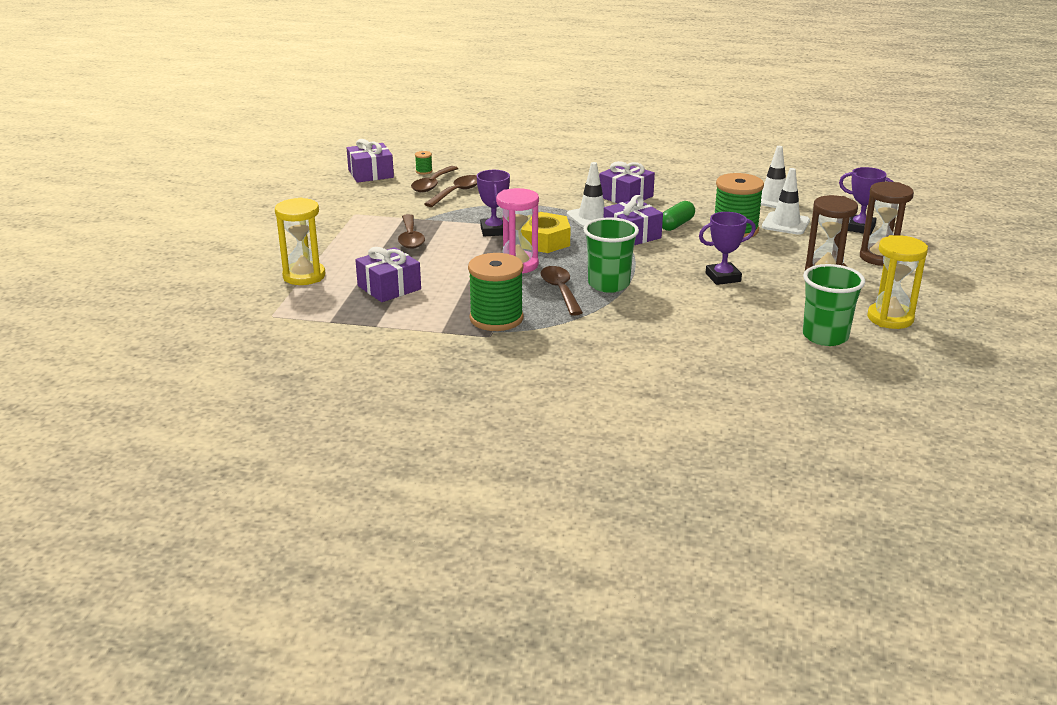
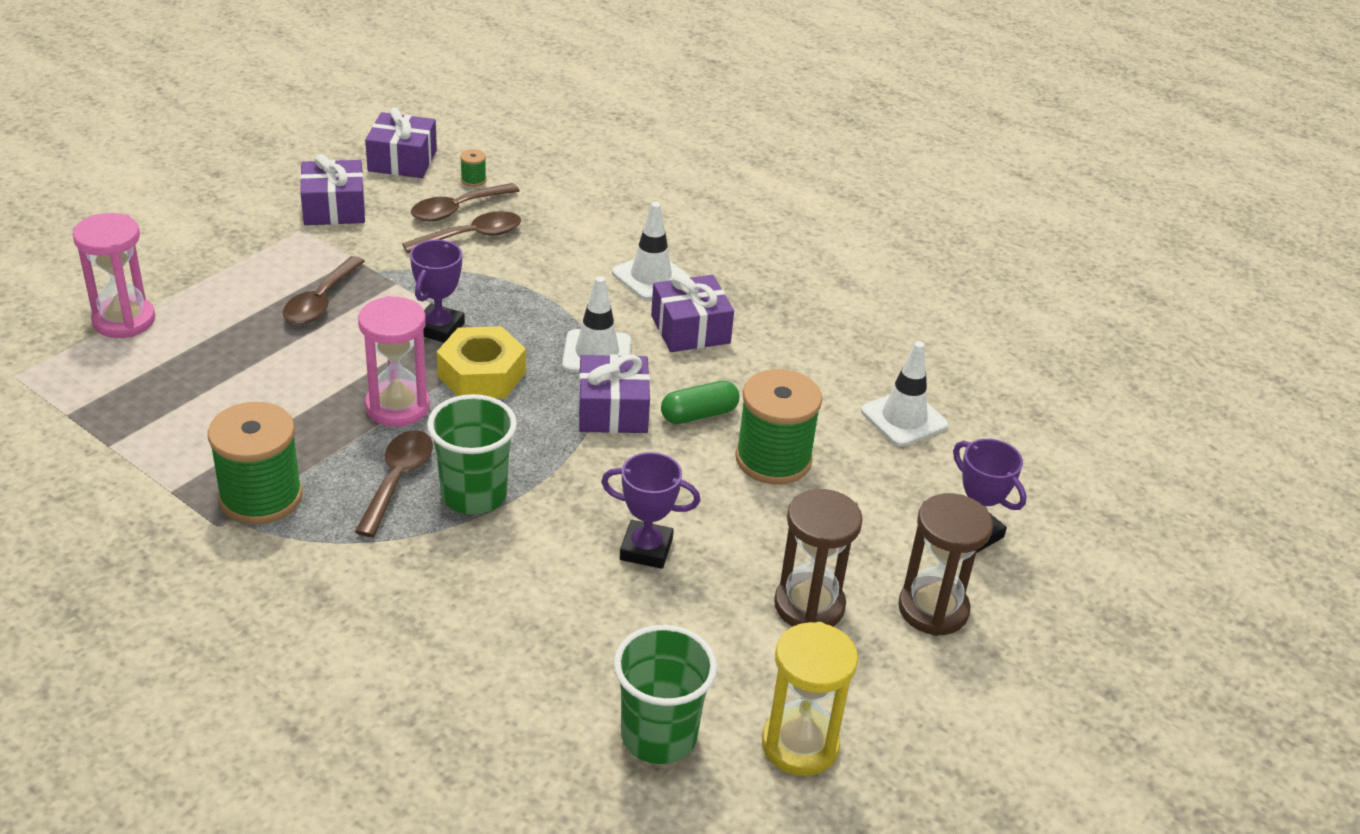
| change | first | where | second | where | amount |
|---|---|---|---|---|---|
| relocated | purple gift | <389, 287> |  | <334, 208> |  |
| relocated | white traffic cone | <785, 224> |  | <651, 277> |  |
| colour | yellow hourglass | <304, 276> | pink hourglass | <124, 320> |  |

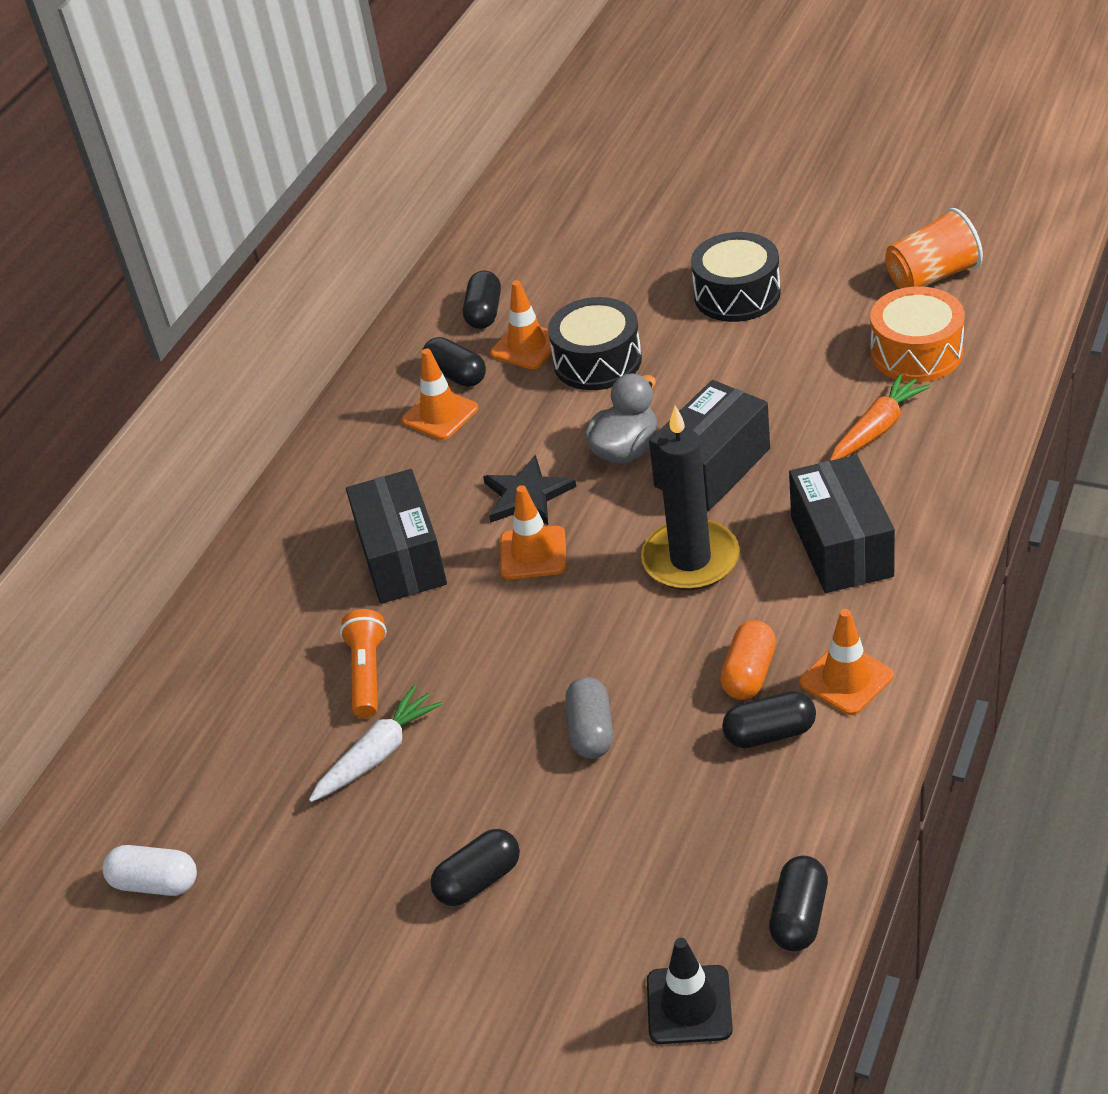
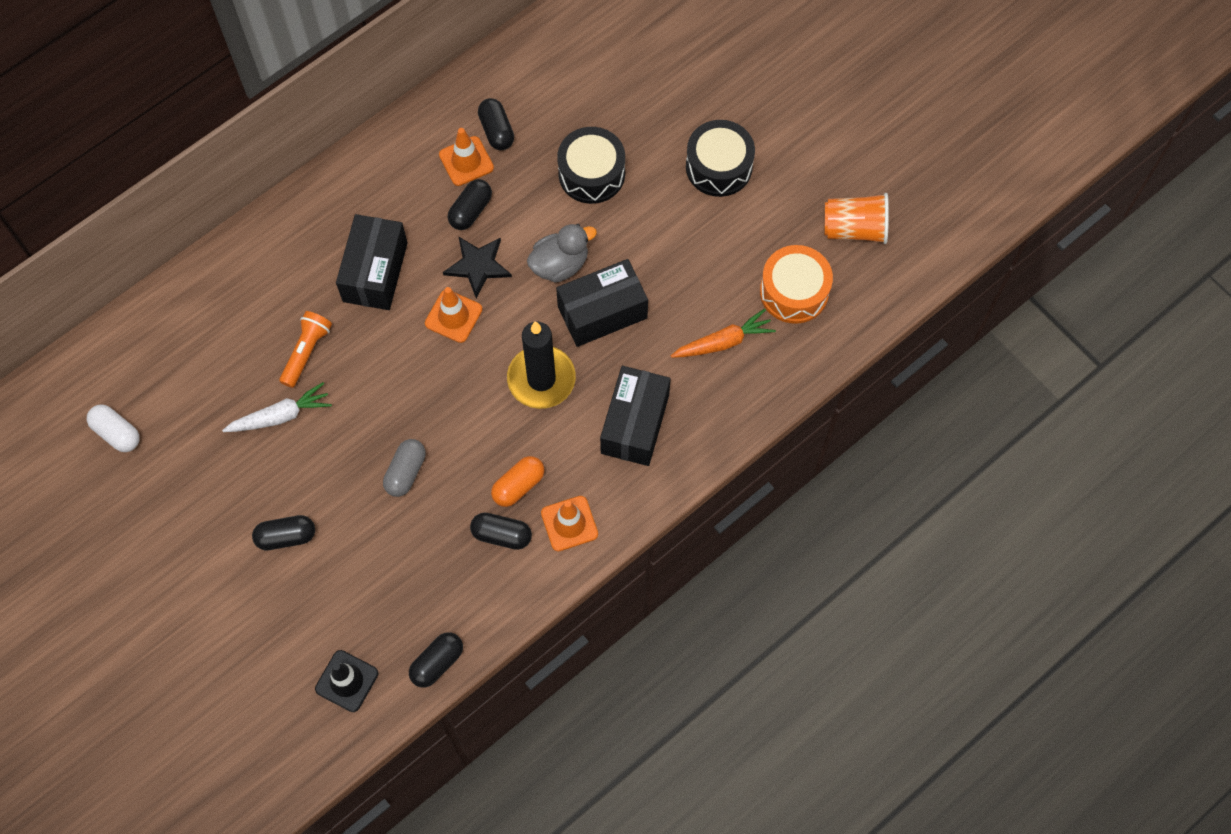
| change | first | where | second | where | amount |
|---|---|---|---|---|---|
| missing | orange traffic cone | <527, 346> |  |  |  |
| relocated | black capsule | <484, 313> |  | <470, 211> |  |

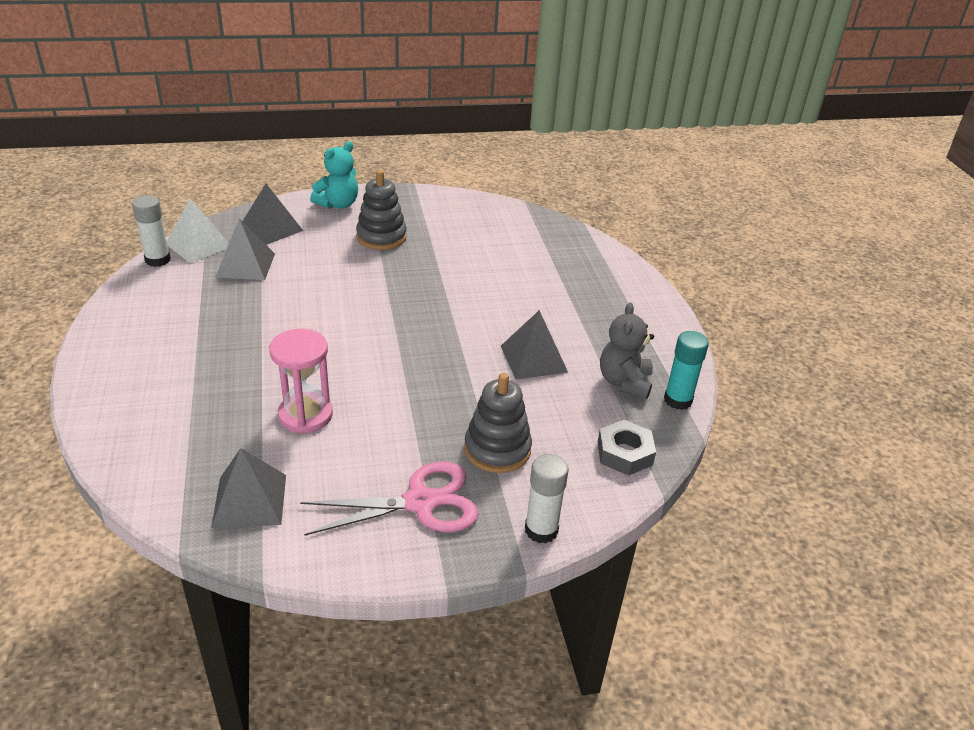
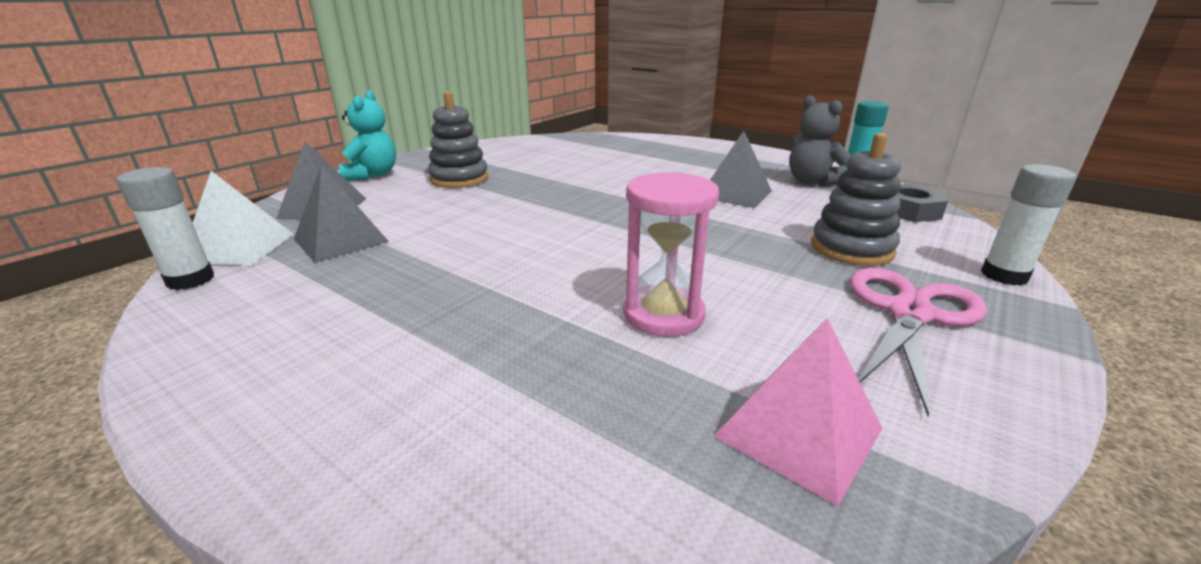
| change | first | where | second | where | amount |
|---|---|---|---|---|---|
| colour | grey pyramid | <250, 500> | pink pyramid | <798, 432> |  |

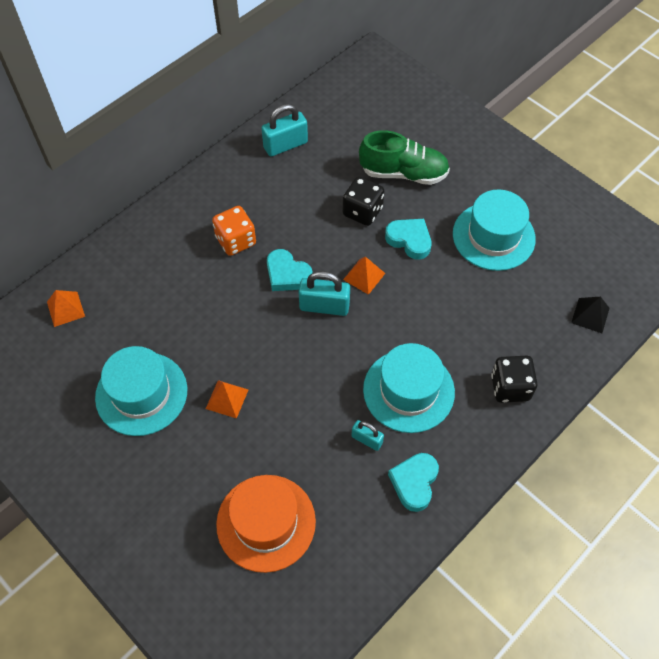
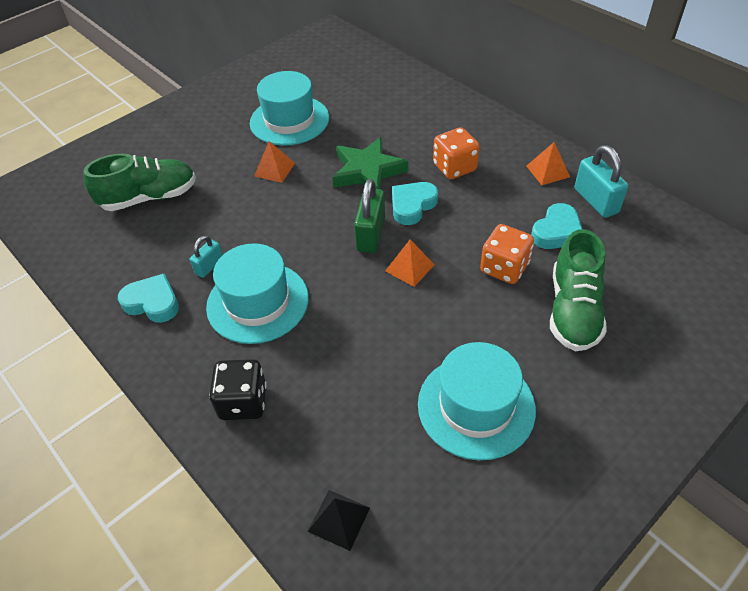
| change | first | where | second | where | amount |
|---|---|---|---|---|---|
| appeared |  |  | green star | <368, 171> |  |
| relocated | orange pyramid | <65, 309> |  | <547, 171> |  |
| relocated | turquoise heart | <409, 240> |  | <556, 232> |  |
| exchanged | orange hat | <266, 522> | green shoe | <149, 197> |  |
| colour | turquoise padlock | <324, 306> | green padlock | <371, 234> |  |
| colour | black dice | <362, 211> | orange dice | <504, 268> |  |

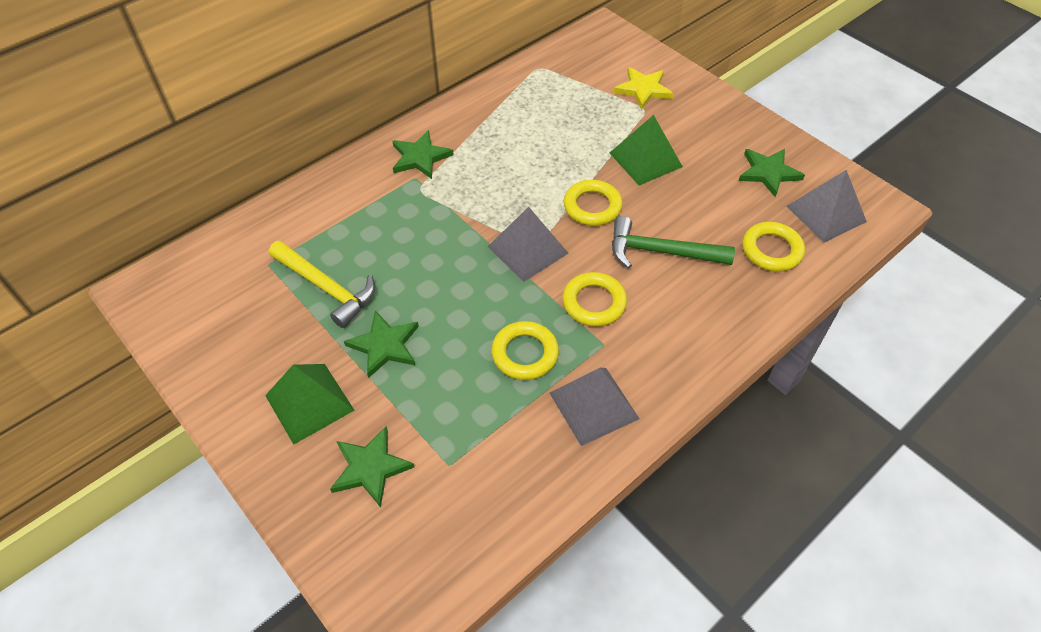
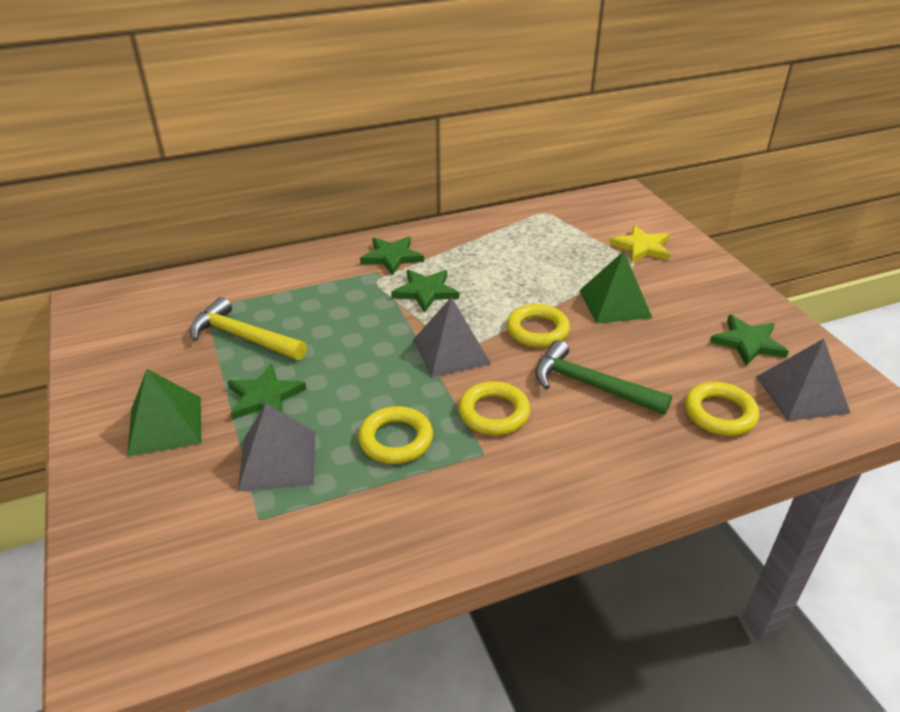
| change | first | where | second | where | amount |
|---|---|---|---|---|---|
| relocated | green star | <370, 467> |  | <426, 292> |  |
| relocated | grey pyramid | <594, 405> |  | <278, 460> |  |
| spun | yellow hammer | <326, 287> |  | <243, 337> | 150 degrees clockwise |

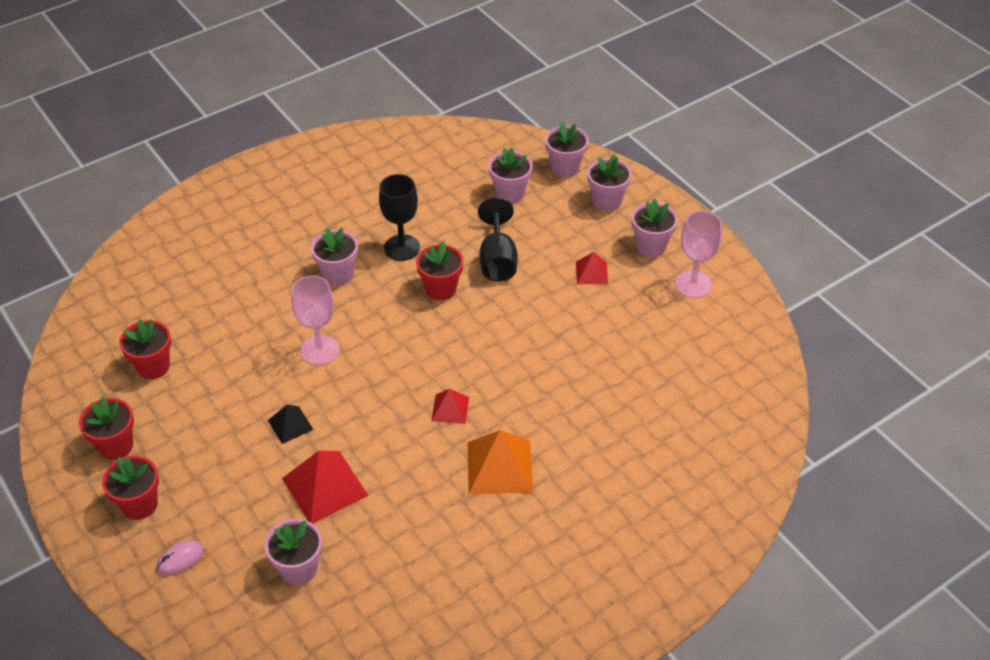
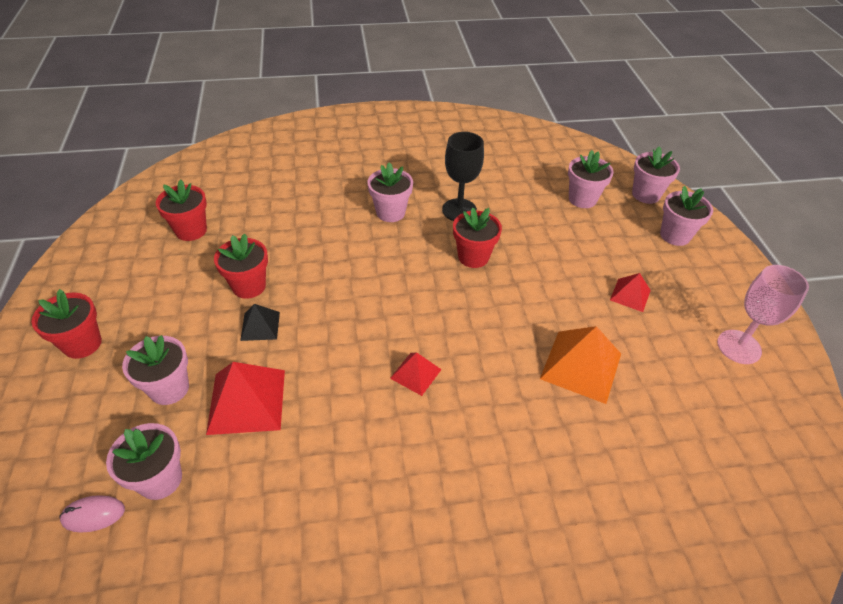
| change | first | where | second | where | amount |
|---|---|---|---|---|---|
| missing | pink goblet | <320, 350> |  |  |  |
| missing | black goblet | <497, 260> |  |  |  |
| relocated | red flower pot | <116, 446> |  | <249, 286> |  |
| relocated | pink mouse | <180, 559> |  | <93, 515> |  |
| relocated | orange pyramid | <500, 467> |  | <581, 366> |  |
| relocated | pink flower pot | <651, 246> |  | <169, 388> |  |

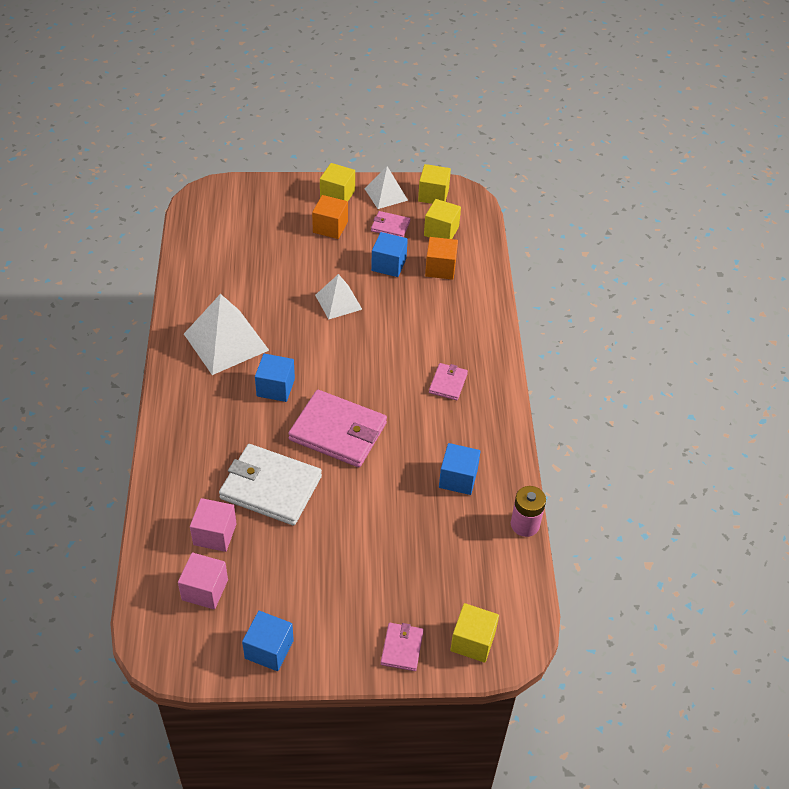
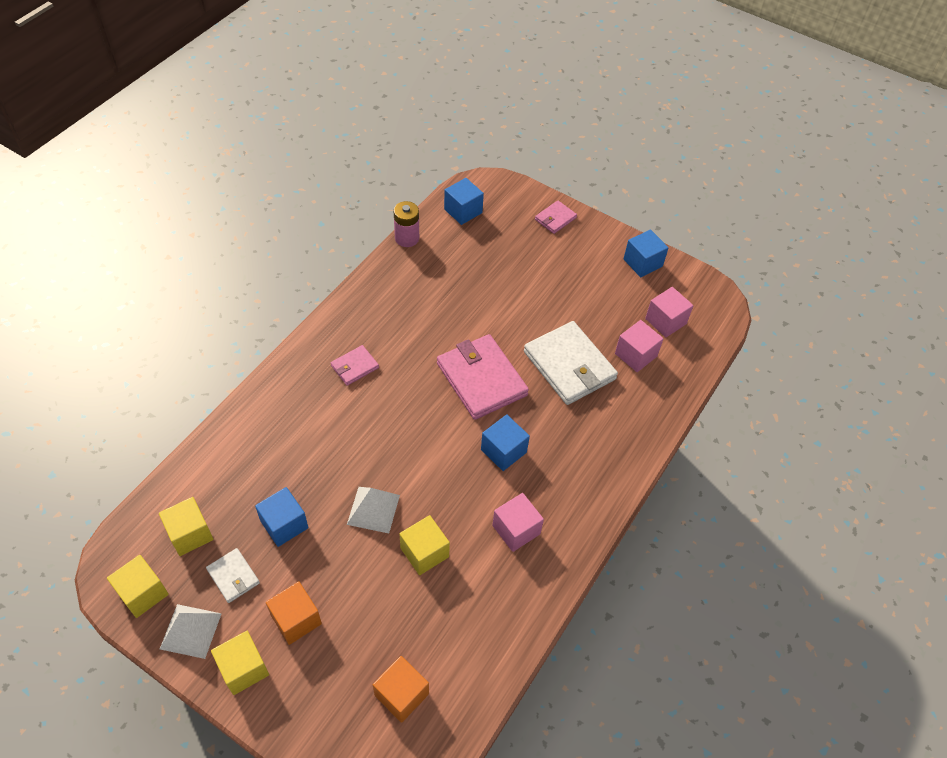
| change | first | where | second | where | amount |
|---|---|---|---|---|---|
| relocated | orange cube | <440, 268> |  | <401, 694> |  |
| relocated | blue cube | <458, 478> |  | <463, 211> |  |
| relocated | yellow cube | <473, 641> |  | <424, 552> |  |
| exchanged | white pyramid | <226, 342> | pink cube | <516, 529> |  |
| colour | pink wallet | <390, 226> | white wallet | <233, 576> |  |

